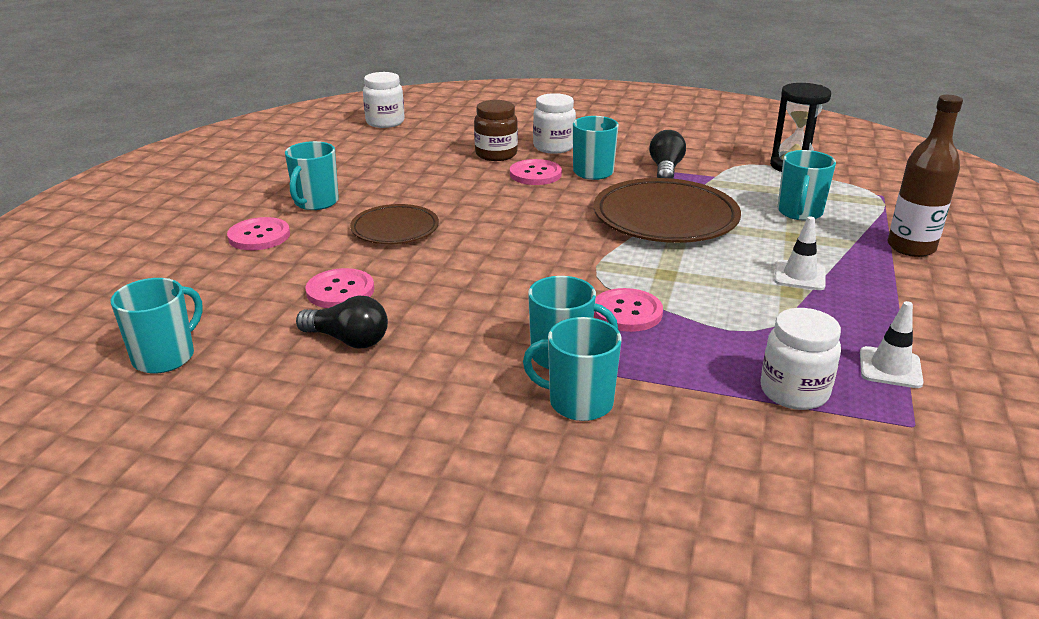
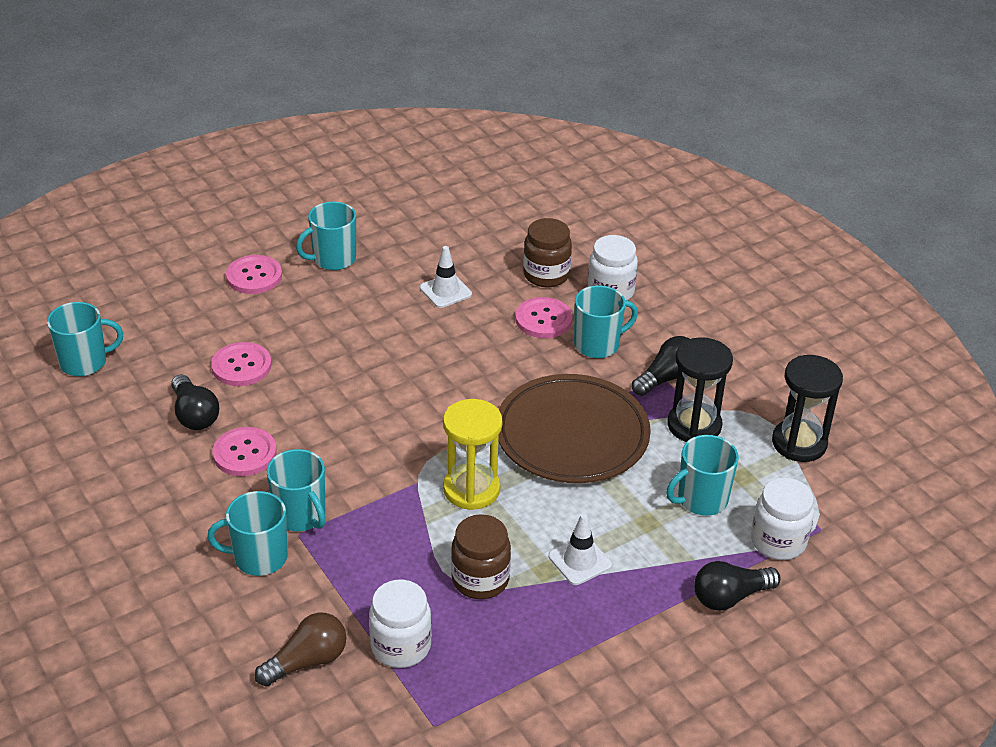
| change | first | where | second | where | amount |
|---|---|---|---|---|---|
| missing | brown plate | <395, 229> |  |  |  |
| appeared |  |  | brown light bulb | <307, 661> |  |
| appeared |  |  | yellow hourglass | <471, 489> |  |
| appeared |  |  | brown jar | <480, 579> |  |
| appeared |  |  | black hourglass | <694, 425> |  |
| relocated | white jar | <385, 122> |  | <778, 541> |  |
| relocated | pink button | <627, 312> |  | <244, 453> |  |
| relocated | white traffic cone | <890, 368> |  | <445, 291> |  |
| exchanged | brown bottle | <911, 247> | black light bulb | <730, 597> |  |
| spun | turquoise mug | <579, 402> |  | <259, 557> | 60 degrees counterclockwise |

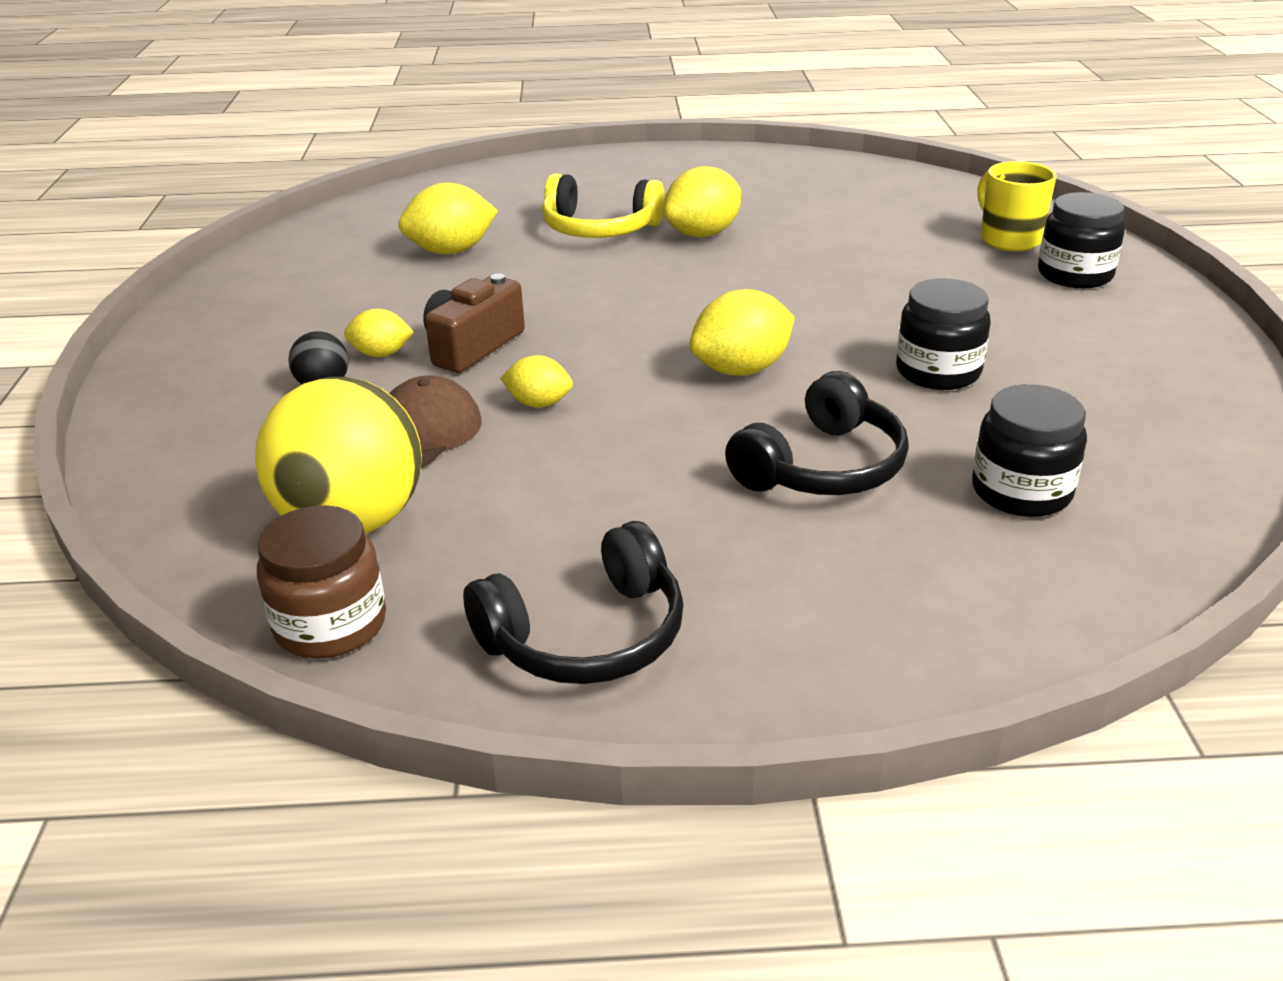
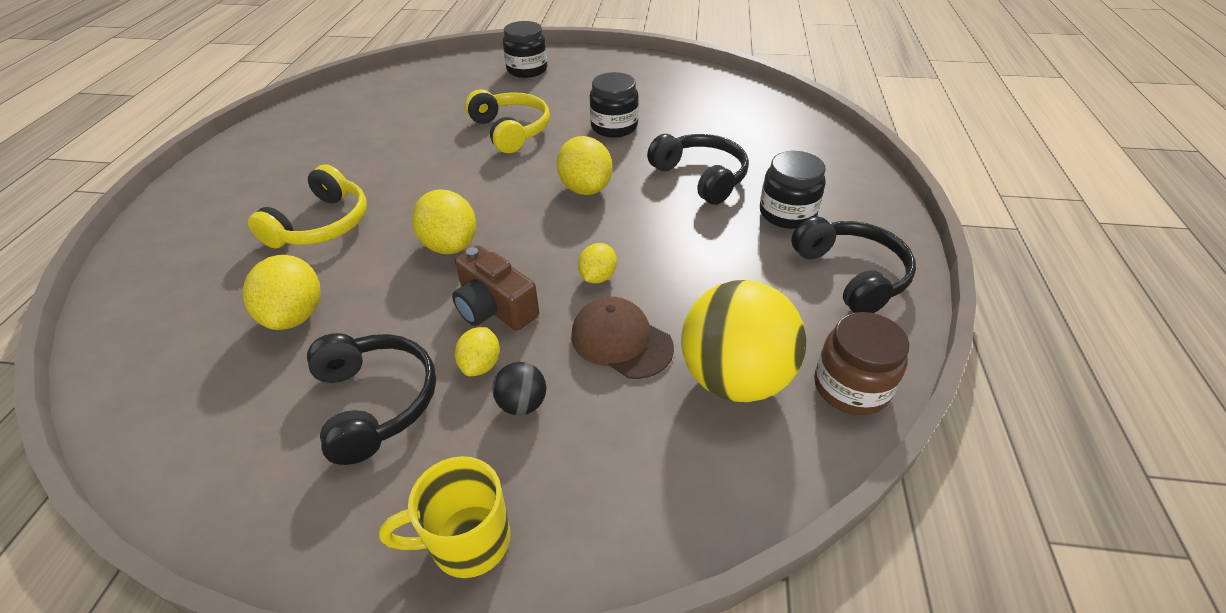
| change | first | where | second | where | amount |
|---|---|---|---|---|---|
| appeared |  |  | black headphones | <375, 402> |  |
| appeared |  |  | yellow headphones | <510, 131> |  |
| relocated | yellow lemon | <702, 234> |  | <450, 245> |  |
| relocated | black jar | <1021, 491> |  | <787, 213> |  |
| relocated | yellow mug | <1008, 239> |  | <467, 542> |  |

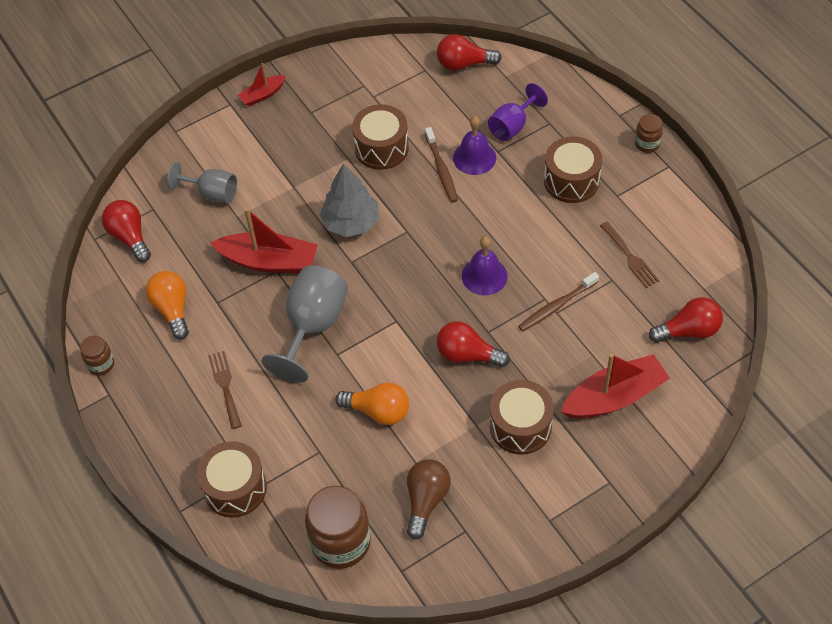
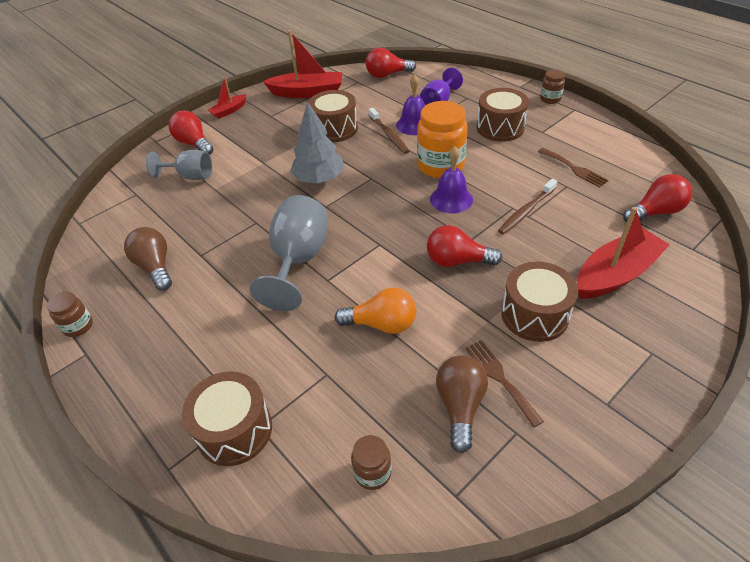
| change | first | where | second | where | amount |
|---|---|---|---|---|---|
| appeared |  |  | orange jar | <440, 166> |  |
| relocated | red light bulb | <130, 237> |  | <194, 144> |  |
| relocated | brown fork | <225, 386> |  | <500, 378> |  |
| relocated | red boat | <269, 261> |  | <307, 92> |  |
| colour | orange light bulb | <172, 309> | brown light bulb | <155, 267> |  |
| size | brown jar | <341, 542> |  | <372, 472> | x0.50 |

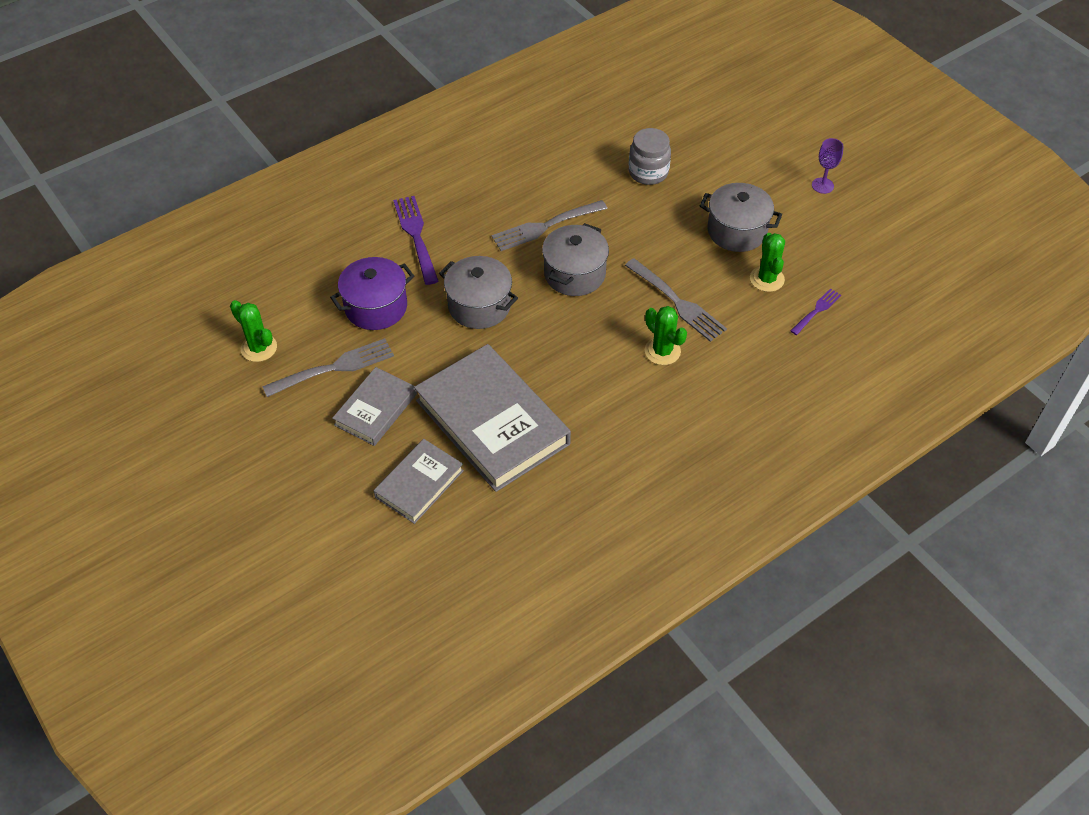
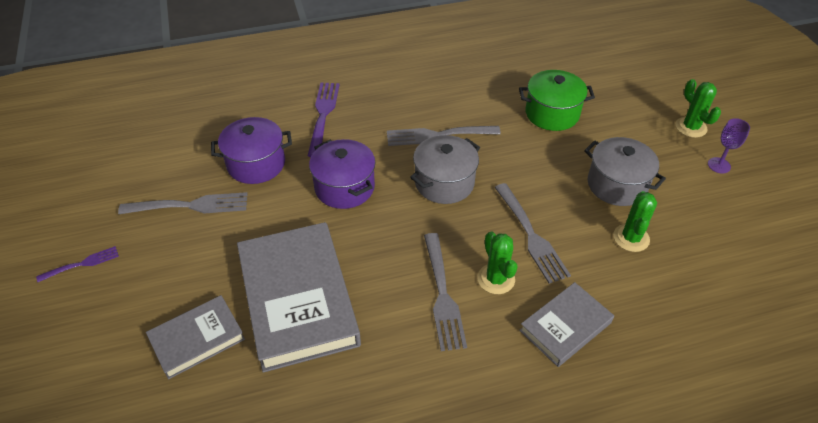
| change | first | where | second | where | amount |
|---|---|---|---|---|---|
| appeared |  |  | grey fork | <442, 294> |  |
| relocated | green cactus | <259, 348> |  | <691, 127> |  |
| relocated | grey book | <375, 409> |  | <565, 326> |  |
| relocated | purple fork | <816, 311> |  | <81, 264> |  |
| exchanged | grey jar | <648, 172> | green pot | <552, 113> |  |
| colour | grey pot | <479, 306> | purple pot | <344, 187> |  |

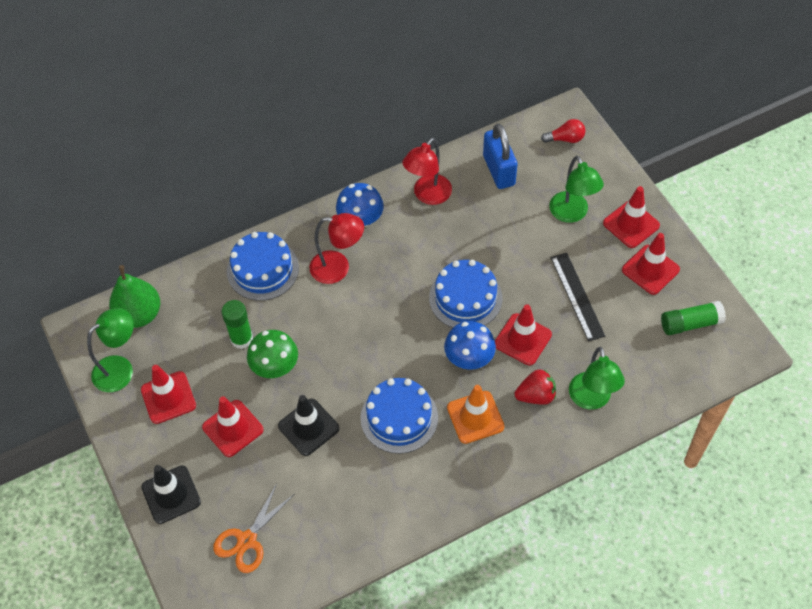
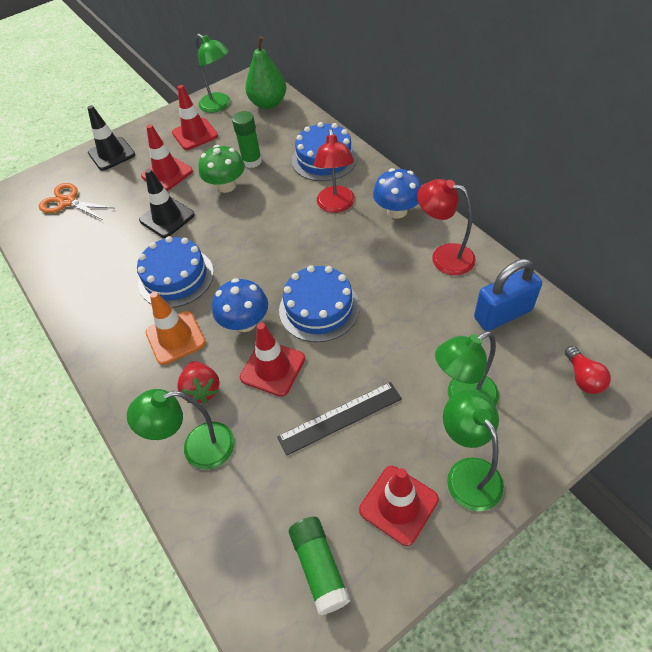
| change | first | where | second | where | amount |
|---|---|---|---|---|---|
| exchanged | red traffic cone | <631, 224> | green lamp | <468, 473> |  |

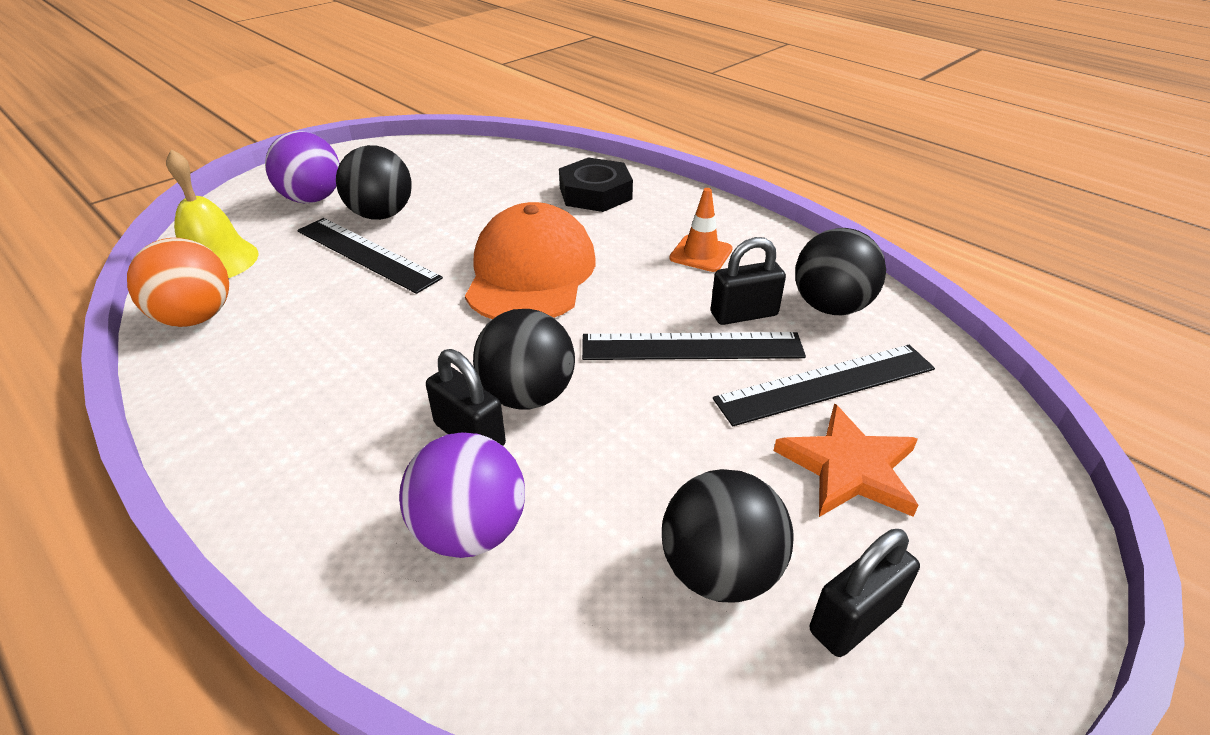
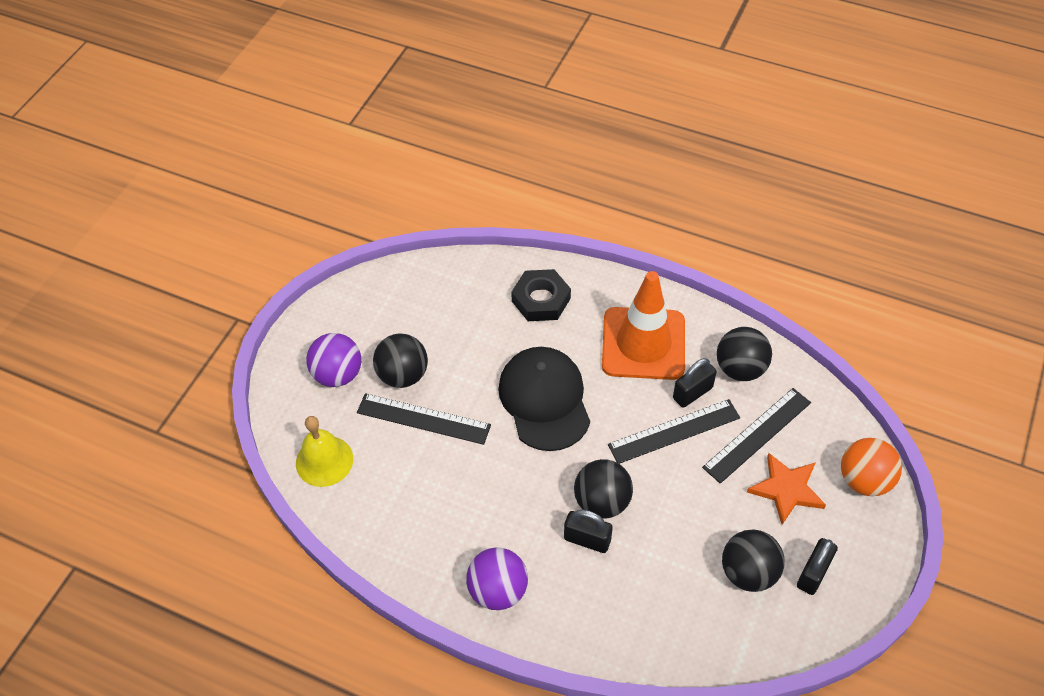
| change | first | where | second | where | amount |
|---|---|---|---|---|---|
| relocated | orange ball | <195, 318> |  | <864, 480> |  |
| relocated | purple ball | <470, 531> |  | <498, 590> |  |
| colour | orange cap | <531, 273> | black cap | <544, 400> |  |
| size | orange traffic cone | <701, 254> |  | <643, 344> | x2.25 |

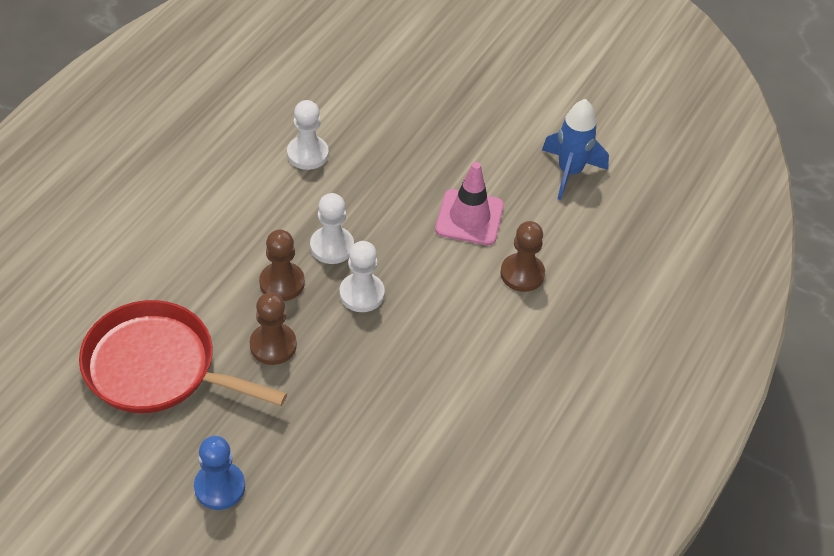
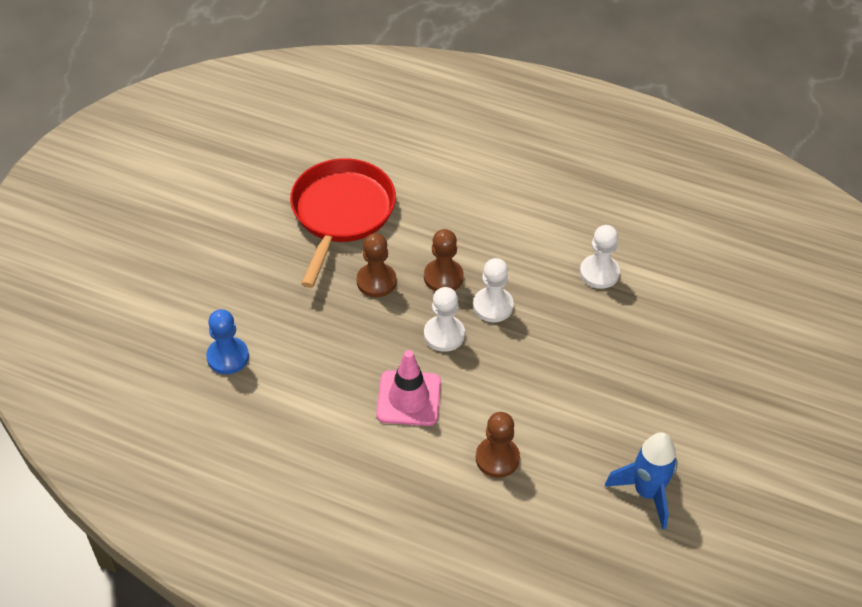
| change | first | where | second | where | amount |
|---|---|---|---|---|---|
| relocated | blue pawn | <219, 487> |  | <228, 357> |  |
| relocated | pink traffic cone | <469, 218> |  | <409, 398> |  |

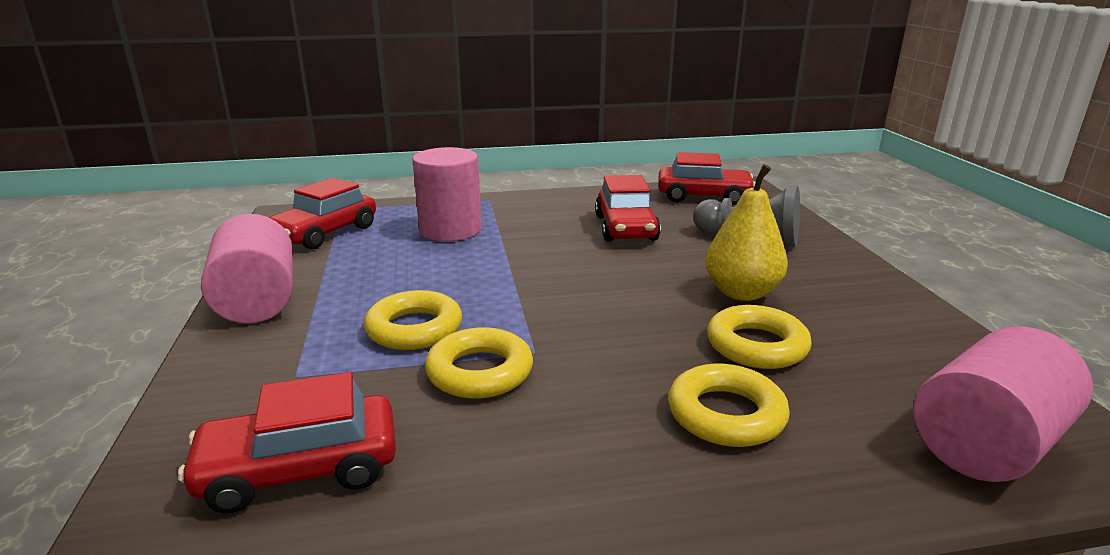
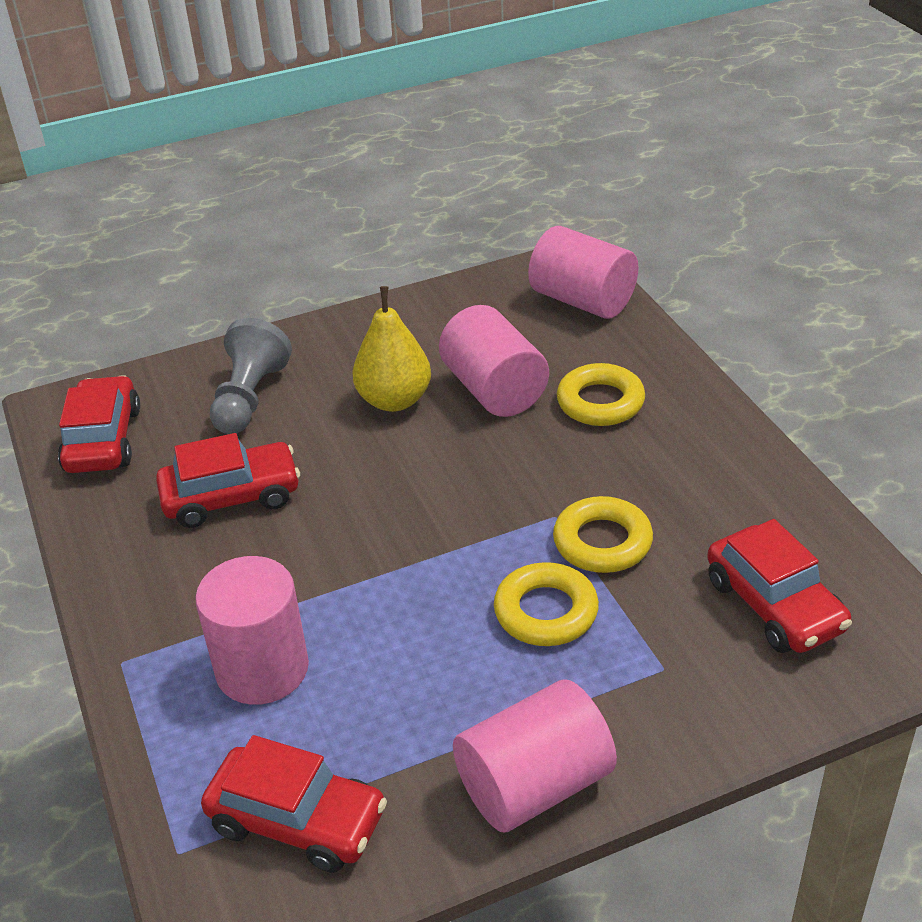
| change | first | where | second | where | amount |
|---|---|---|---|---|---|
| exchanged | yellow ring | <756, 345> | pink cylinder | <494, 390> |  |

